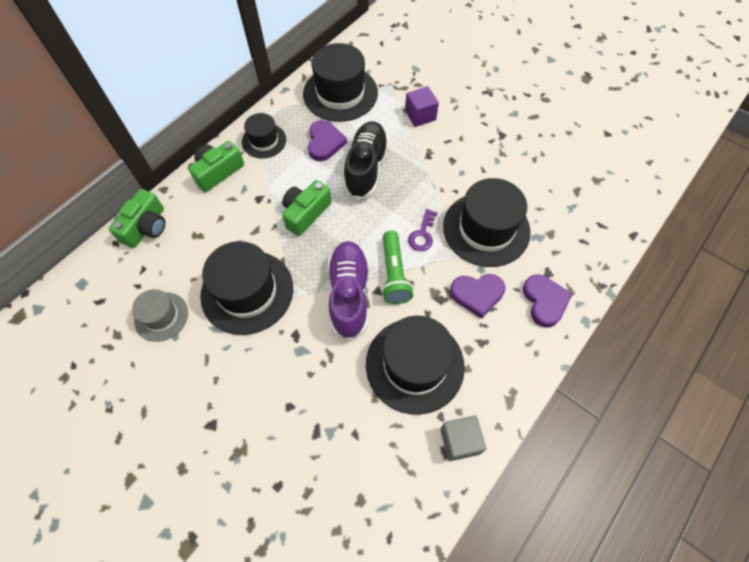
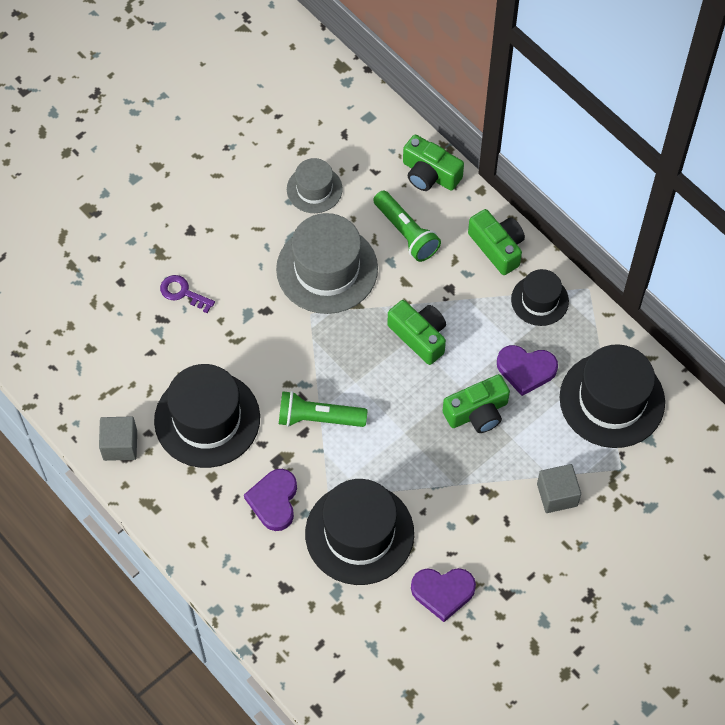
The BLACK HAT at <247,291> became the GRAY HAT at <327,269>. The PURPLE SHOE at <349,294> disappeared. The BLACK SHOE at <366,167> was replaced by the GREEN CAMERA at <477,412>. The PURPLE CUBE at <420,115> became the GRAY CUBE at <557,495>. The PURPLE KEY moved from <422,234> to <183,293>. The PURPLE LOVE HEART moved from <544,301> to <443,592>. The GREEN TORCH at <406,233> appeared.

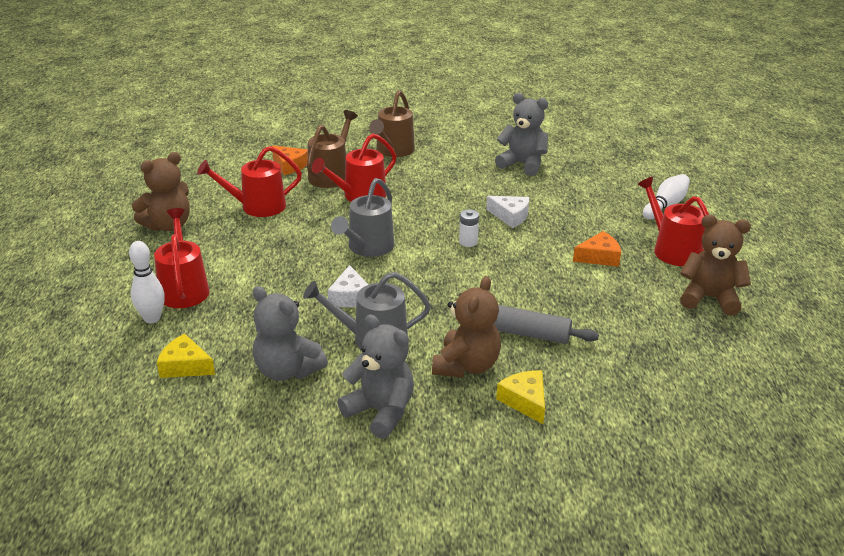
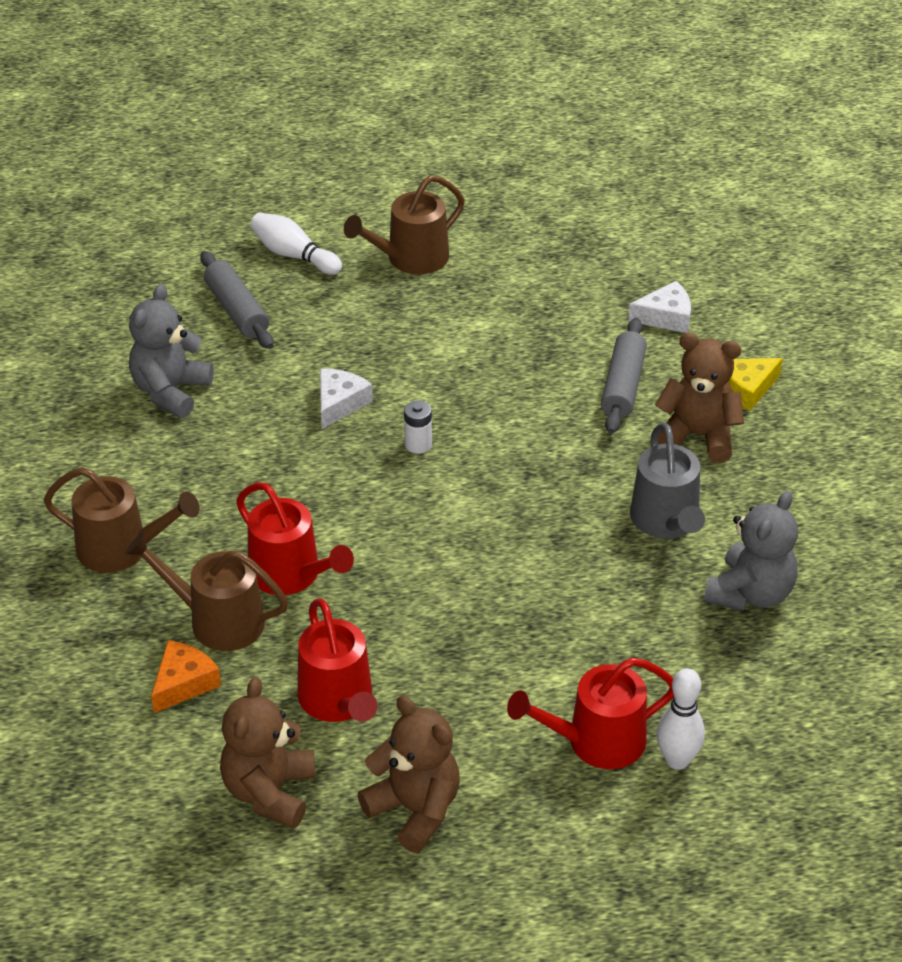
The BRIGHT YELLOW CHEESE WEDGE at <185,366> disappeared. The SNOW-WHITE CHEESE WEDGE moved from <350,297> to <666,317>. The GRAY WATERING CAN at <368,247> disappeared. The GRAY TEDDY at <381,411> disappeared. The ORANGE CHEESE WEDGE at <599,257> disappeared. The SCARLET WATERING CAN at <672,250> became the DARK BROWN WATERING CAN at <411,258>. The DARK BROWN TEDDY moved from <709,298> to <269,792>. The GRAY PASTRY ROLLER at <237,310> appeared.

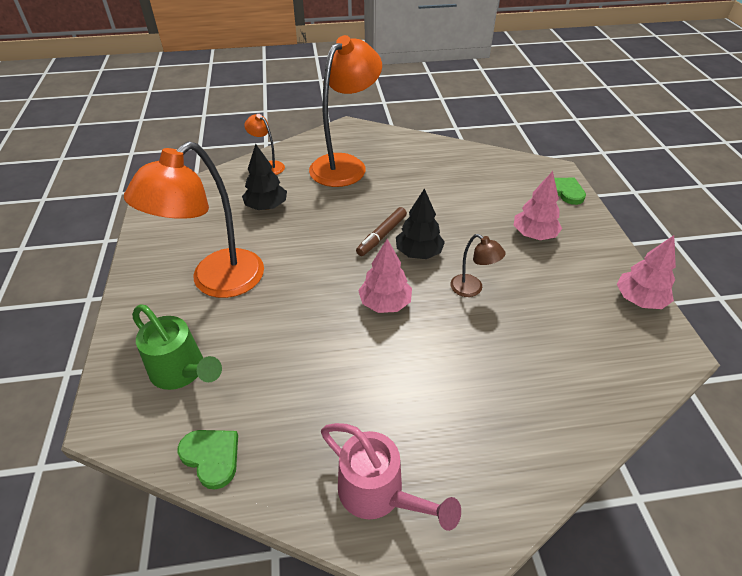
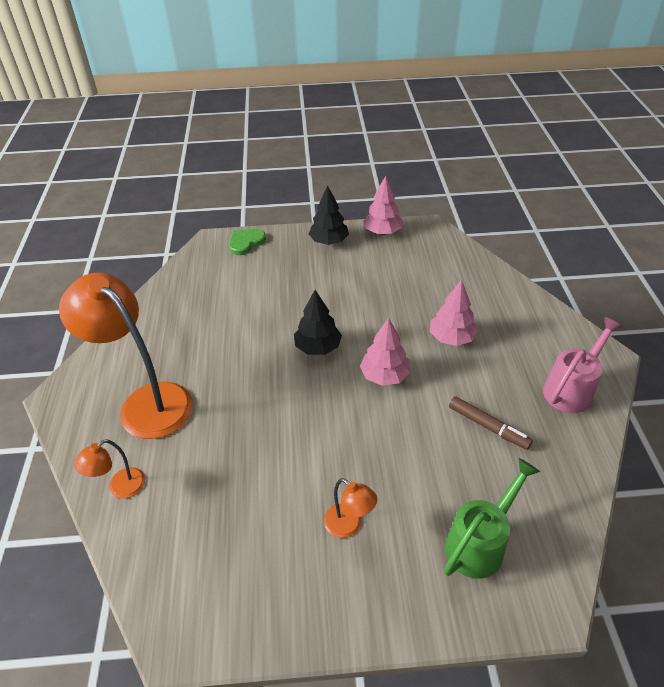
The ORANGE READING LAMP at <216,282> changed to 0.45 times the size. The GREEN LOVE HEART at <211,457> disappeared. The BLACK TOY TREE moved from <266,206> to <329,241>. The DARK BROWN MARKER moved from <382,235> to <487,426>. The DARK BROWN READING LAMP at <472,289> disappeared. The ROSE-PINK TOY TREE moved from <534,235> to <451,338>.

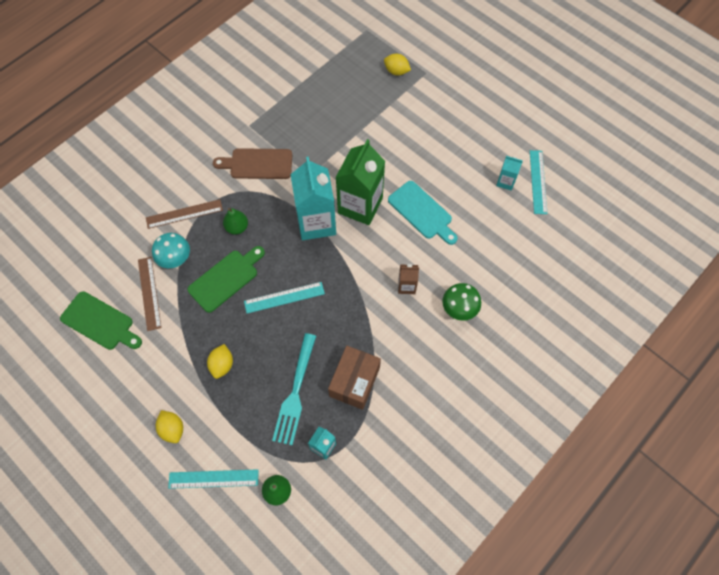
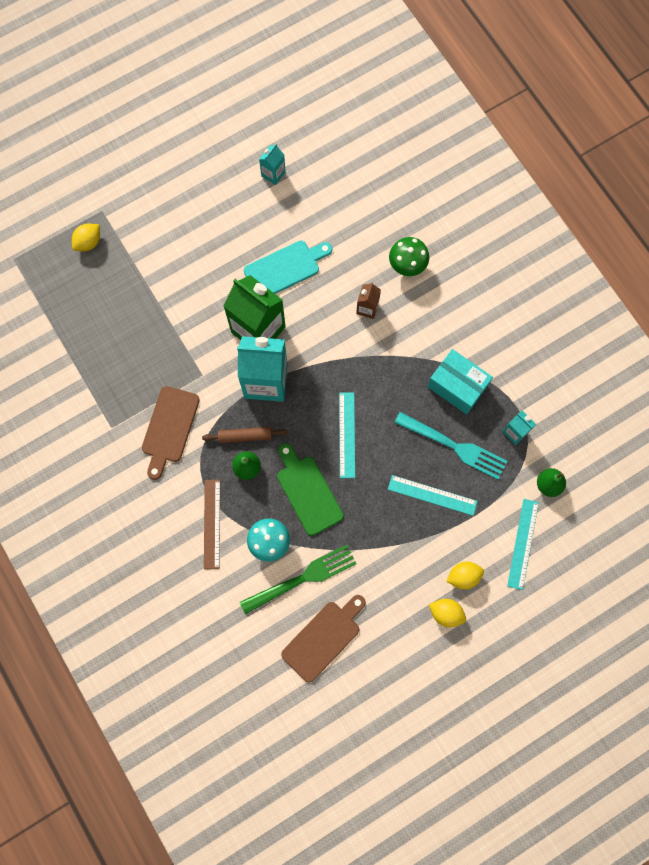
The GREEN CHOPPING BOARD at <100,322> became the DARK BROWN CHOPPING BOARD at <323,638>. The DARK BROWN MEASURING STICK at <149,293> was replaced by the GREEN DINNER FORK at <302,578>. The BRIGHT YELLOW CITRUS FRUIT moved from <222,365> to <446,613>. The DARK BROWN PARCEL at <354,381> became the AQUA PARCEL at <457,386>. The AQUA MEASURING STICK moved from <538,181> to <432,495>. The DARK BROWN PASTRY ROLLER at <245,436> appeared.

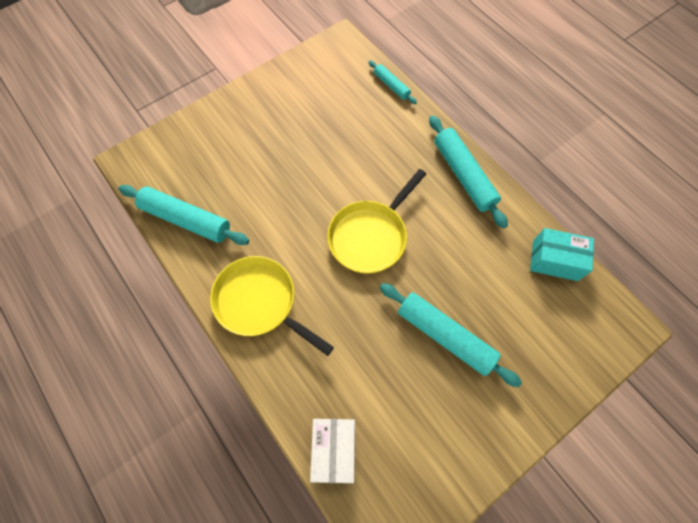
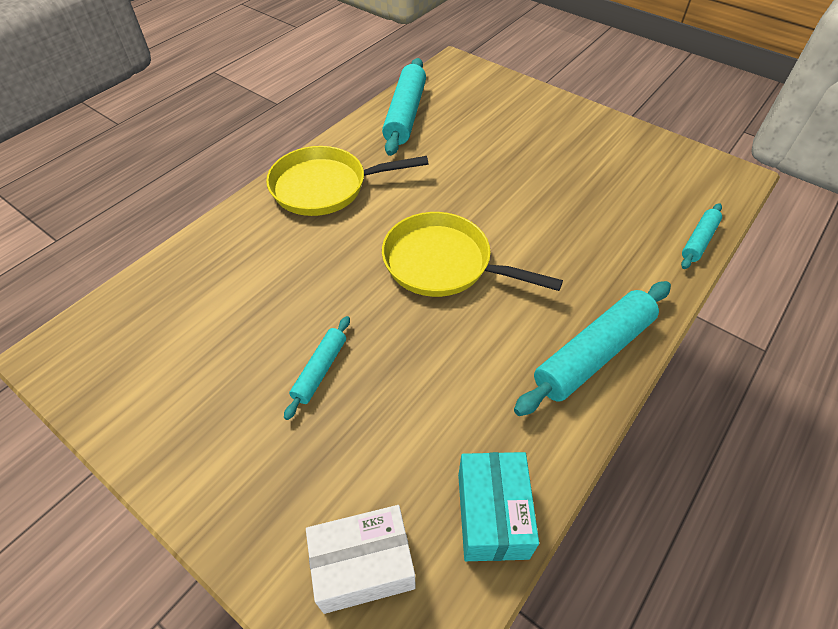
The BRIGHT YELLOW SKILLET at <260,302> turned 120 degrees counterclockwise. The SNOW-WHITE PARCEL moved from <334,450> to <363,566>. The AQUA PASTRY ROLLER at <445,336> changed to 0.54 times the size.

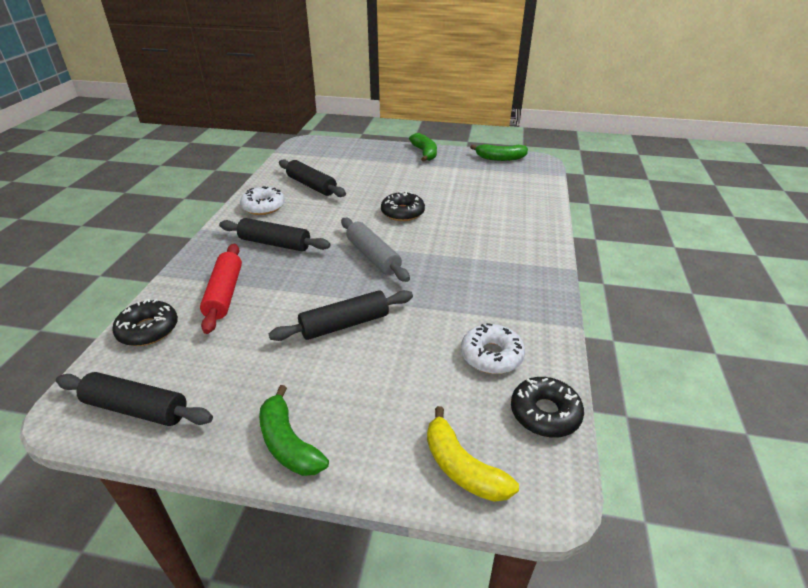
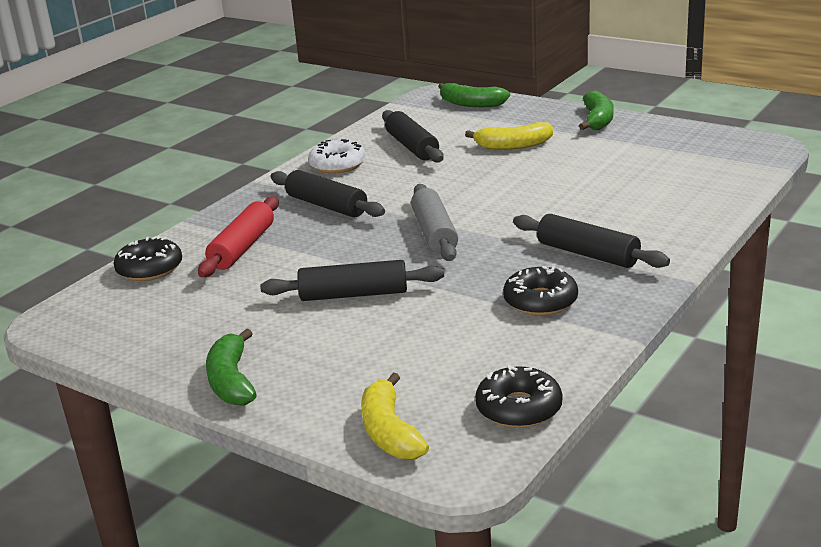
The BLACK PASTRY ROLLER moved from <136,408> to <587,254>. The BLACK GLAZED DONUT moved from <402,212> to <540,301>. The SNOW-WHITE GLAZED DONUT at <491,355> disappeared. The GREEN BANANA moved from <500,158> to <471,104>. The BRIGHT YELLOW BANANA at <513,146> appeared.

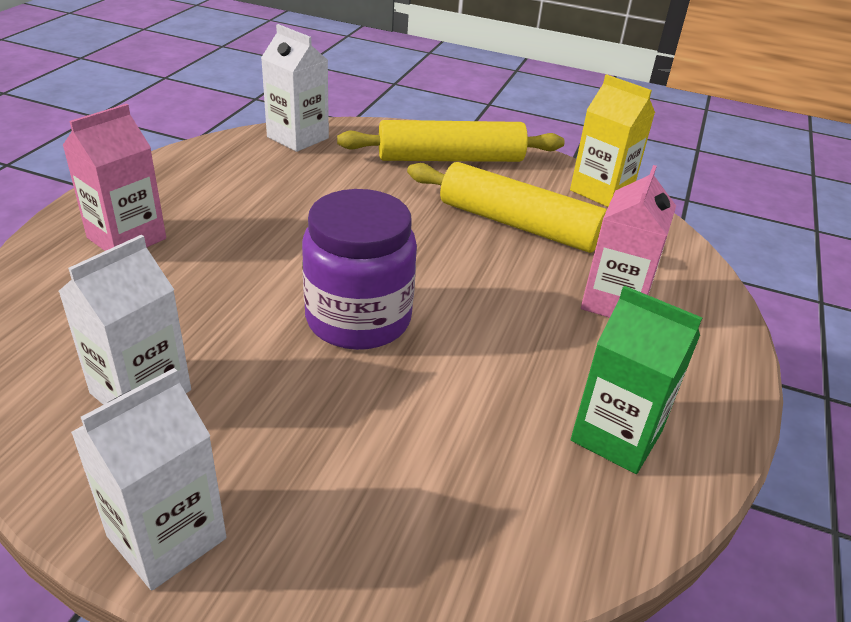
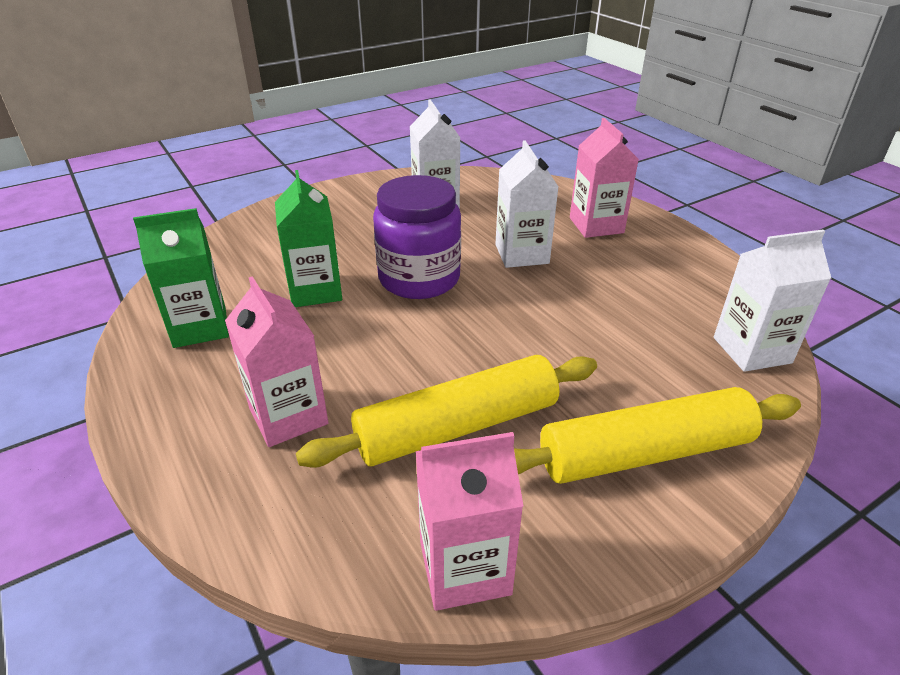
The SNOW-WHITE JUICE CARTON moved from <167,537> to <521,254>. The BRIGHT YELLOW PASTRY ROLLER at <450,158> turned 45 degrees clockwise. The BRIGHT YELLOW JUICE CARTON at <601,191> became the ROSE-PINK JUICE CARTON at <464,568>. The GREEN JUICE CARTON at <315,290> appeared.

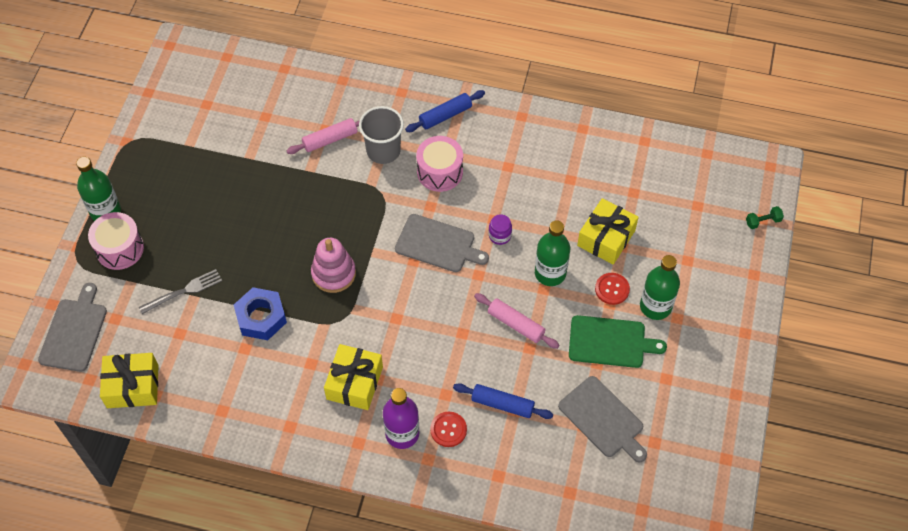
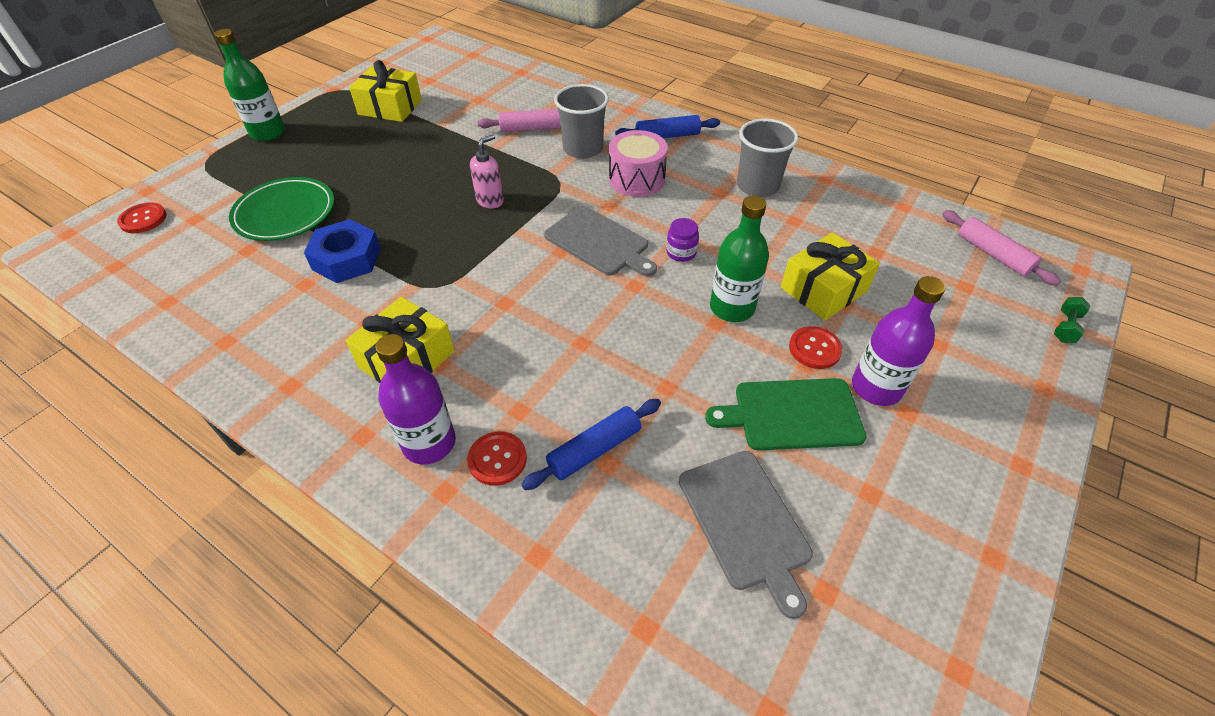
The GRAY CHOPPING BOARD at <74,332> was replaced by the SCARLET SHIRT BUTTON at <143,219>. The ROSE-PINK SNARE DRUM at <120,249> disappeared. The BRIGHT YELLOW GIFT moved from <132,386> to <390,107>. The GRAY DINNER FORK at <184,291> was replaced by the GREEN DINNER PLATE at <285,213>. The ROSE-PINK STACKING TOY at <333,273> disappeared. The COBALT PASTRY ROLLER at <502,404> turned 75 degrees counterclockwise. The ROSE-PINK PASTRY ROLLER moved from <516,324> to <993,254>. The GREEN CHOPPING BOARD at <610,342> turned 150 degrees clockwise. The GREEN BOTTLE at <655,306> became the PURPLE BOTTLE at <876,387>. The GREEN FREE WEIGHT at <763,221> turned 60 degrees counterclockwise. The ROSE-PINK PUMP BOTTLE at <490,200> appeared. The GRAY BEAKER at <757,186> appeared.

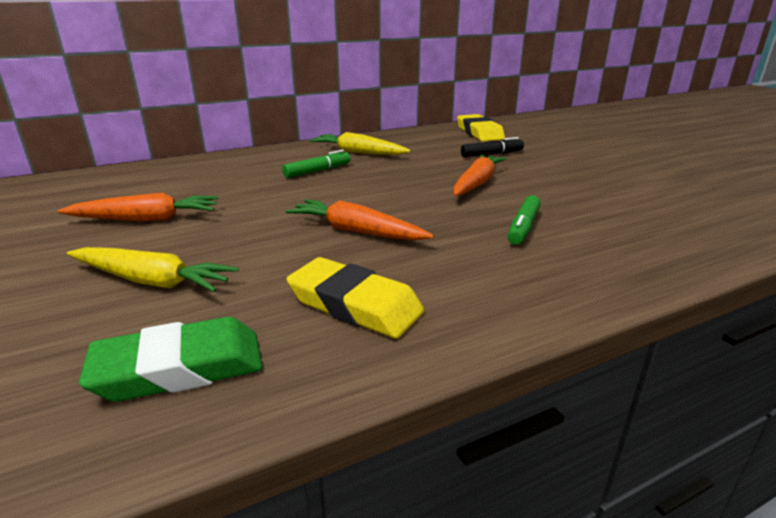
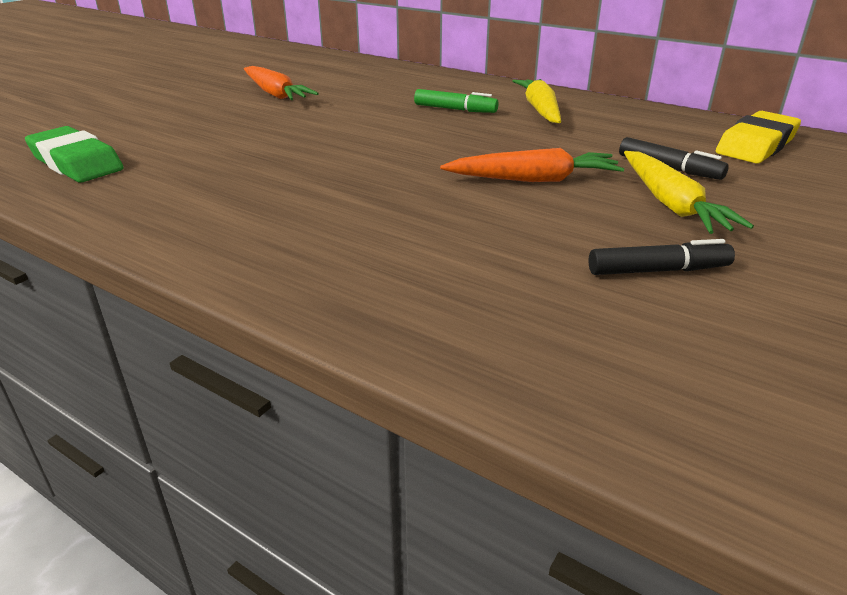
The BRIGHT YELLOW CARROT moved from <152,281> to <671,204>. The ORANGE CARROT at <356,231> disappeared. The BRIGHT YELLOW PENCIL ERASER at <355,305> disappeared. The GREEN MARKER at <523,227> disappeared. The BLACK MARKER at <658,271> appeared.

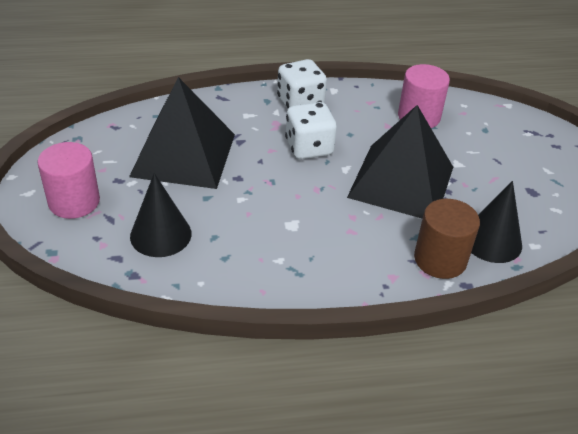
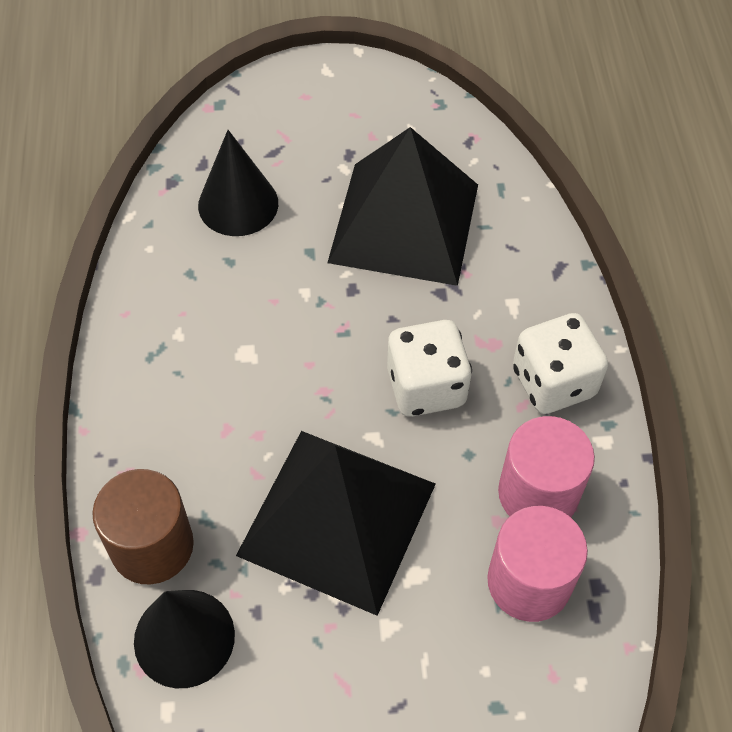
The ROSE-PINK CYLINDER moved from <74,202> to <538,493>.

